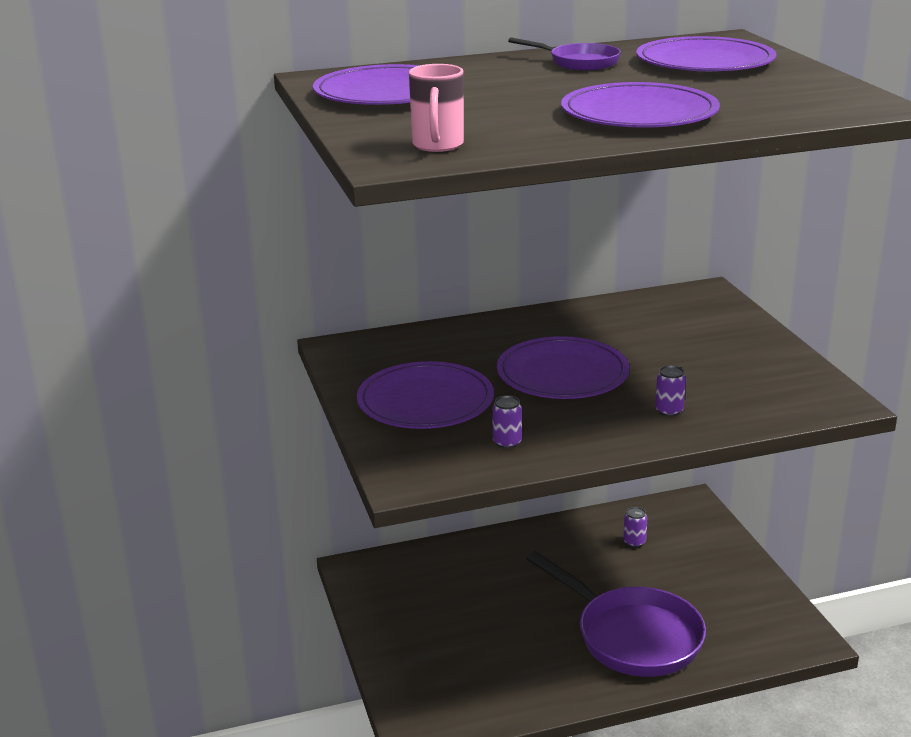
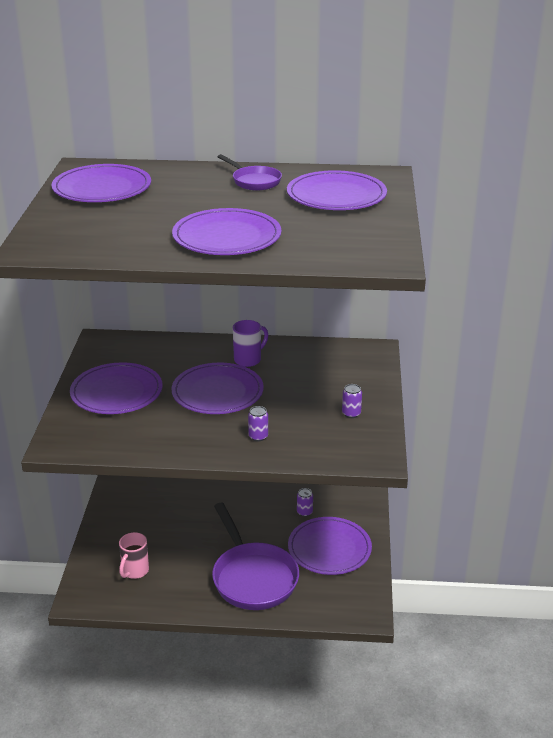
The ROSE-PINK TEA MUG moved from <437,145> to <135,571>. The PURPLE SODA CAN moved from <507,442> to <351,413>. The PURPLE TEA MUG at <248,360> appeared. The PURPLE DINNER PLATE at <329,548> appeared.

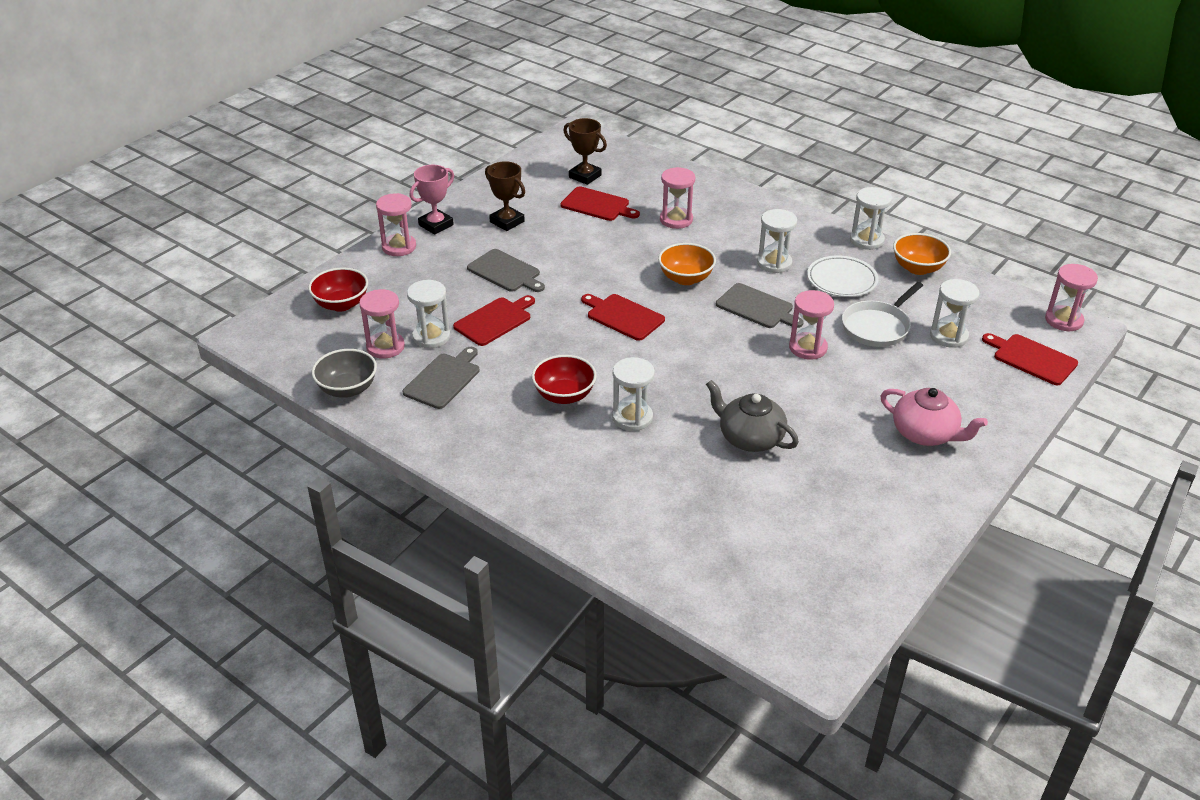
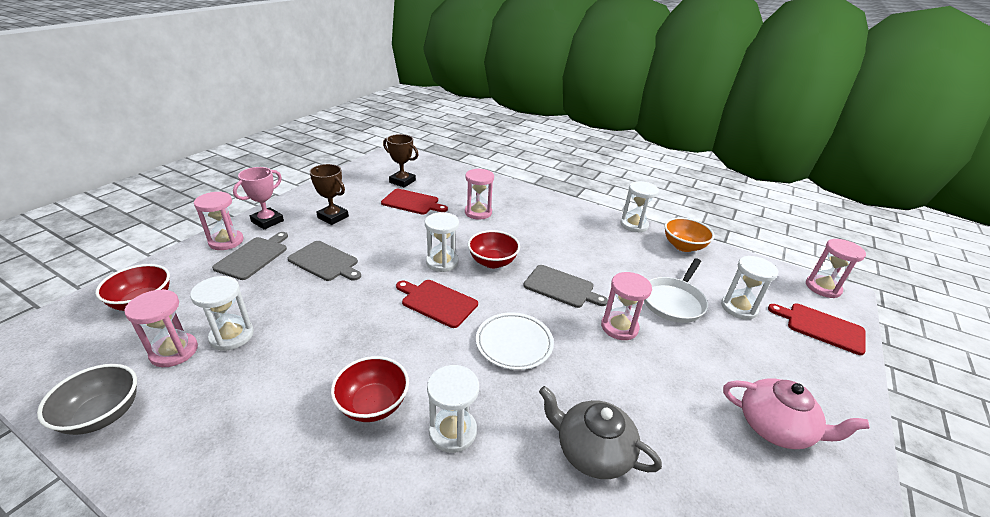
The GRAY CHOPPING BOARD moved from <443,379> to <253,256>. The SCARLET CHOPPING BOARD at <494,320> disappeared. The ORANGE BOWL at <686,278> became the SCARLET BOWL at <492,262>. The SNOW-WHITE HOURGLASS moved from <774,263> to <442,262>. The SNOW-WHITE DINNER PLATE moved from <842,280> to <514,343>.

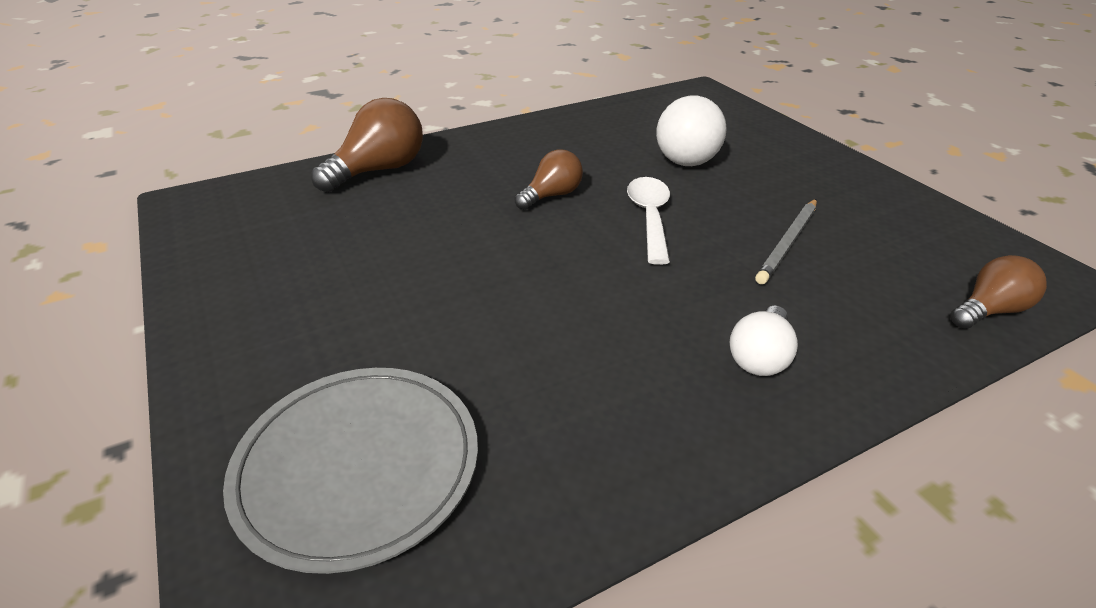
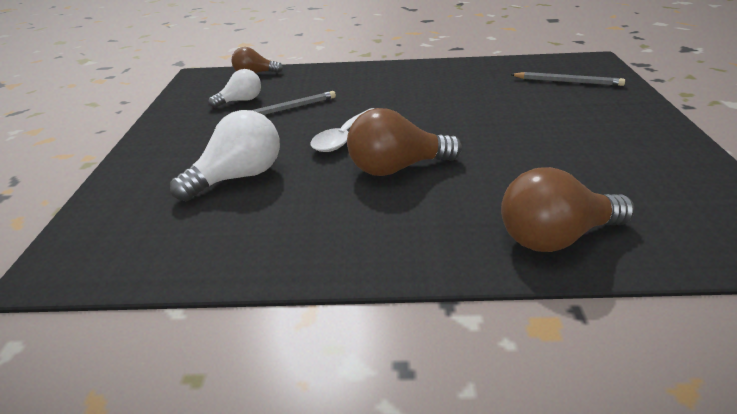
The GRAY DINNER PLATE at <358,466> was replaced by the GRAY LEAD PENCIL at <568,81>. The DARK BROWN LIGHT BULB at <552,195> changed to 1.62 times the size. The SNOW-WHITE LIGHT BULB moved from <760,357> to <240,101>.

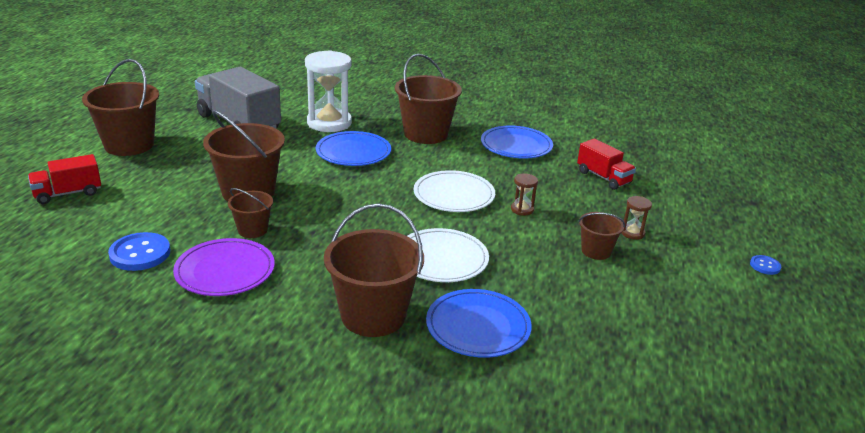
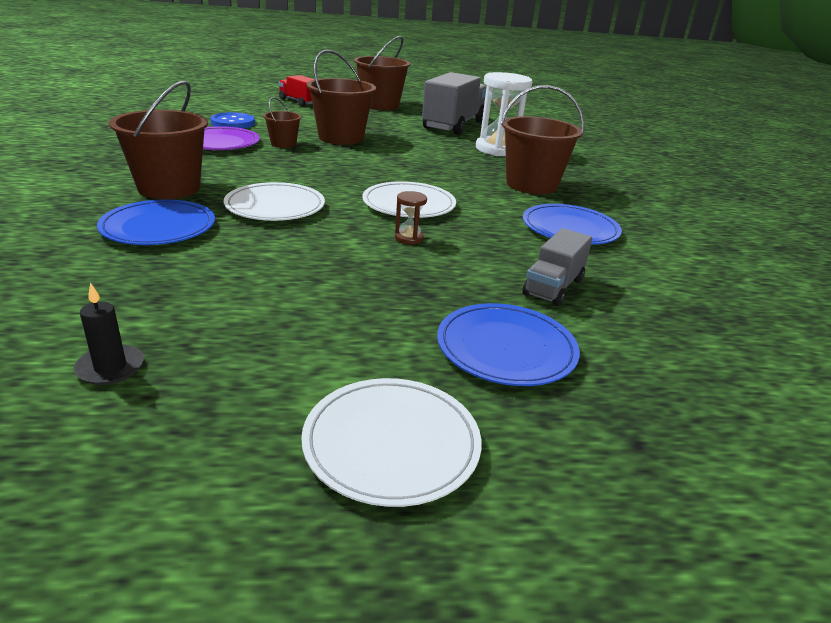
The COBALT DINNER PLATE moved from <353,152> to <506,348>. The SCARLET LORRY at <603,177> became the GRAY LORRY at <553,287>. The DARK BROWN BUCKET at <596,251> disappeared. The DARK BROWN HOURGLASS at <632,233> disappeared. The COBALT SHIRT BUTTON at <765,266> was replaced by the SNOW-WHITE DINNER PLATE at <391,443>. The BLACK PILLAR CANDLE at <110,368> appeared.

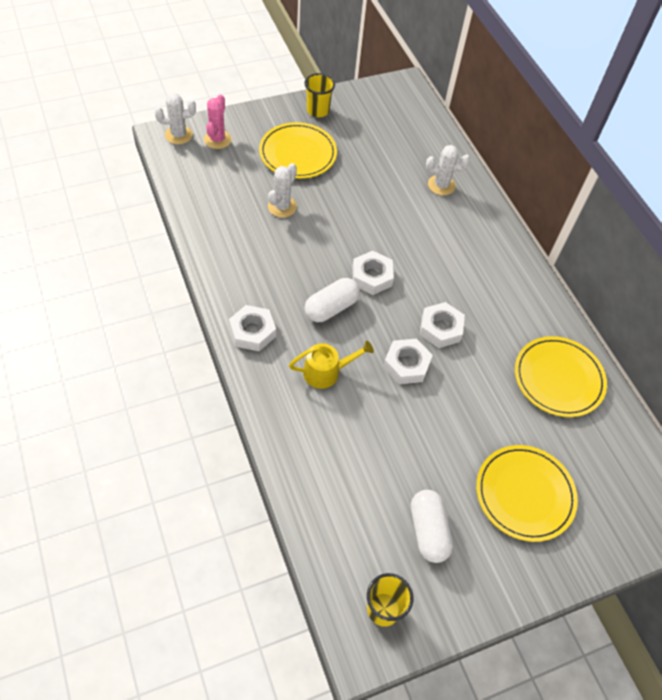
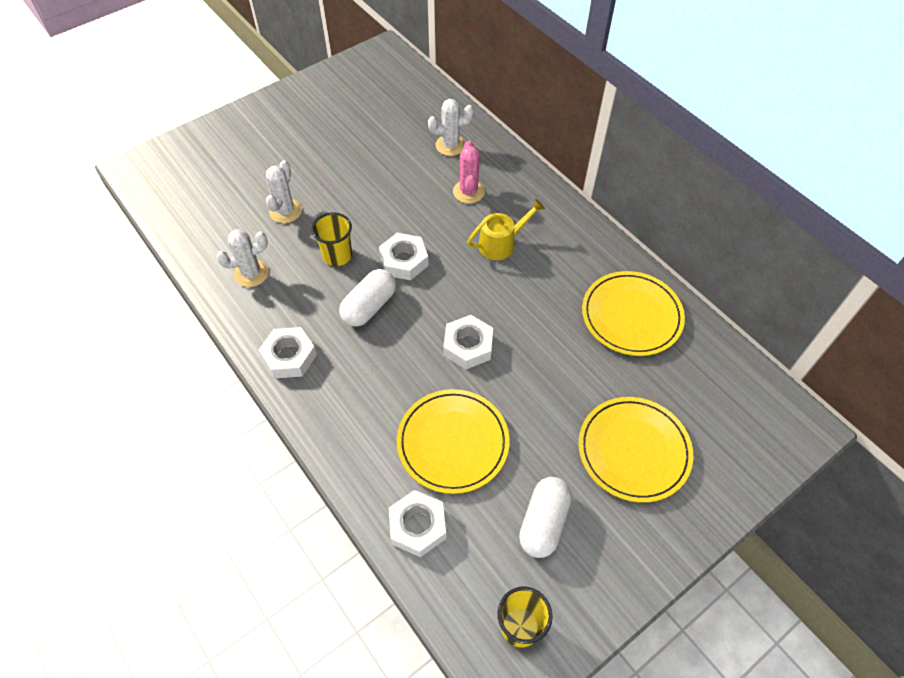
The SNOW-WHITE SAGUARO CACTUS moved from <178,135> to <251,273>. The ROSE-PINK SAGUARO CACTUS moved from <217,139> to <468,192>. The BRIGHT YELLOW DINNER PLATE moved from <298,154> to <453,442>. The BRIGHT YELLOW WATERING CAN moved from <326,372> to <501,244>. The BRIGHT YELLOW BEAKER moved from <318,110> to <337,255>. The SNOW-WHITE PILL SHAPE at <428,531> turned 45 degrees clockwise. The SNOW-WHITE HEX NUT moved from <440,328> to <417,526>.

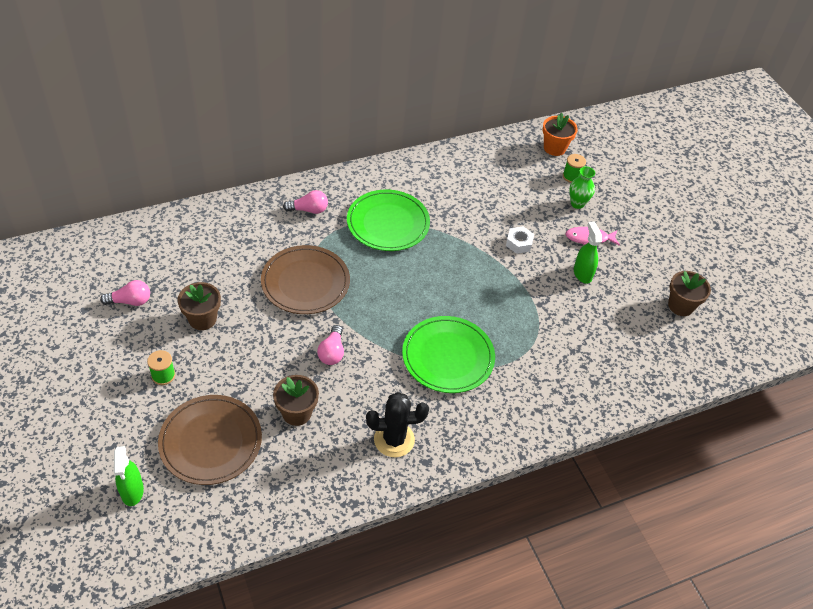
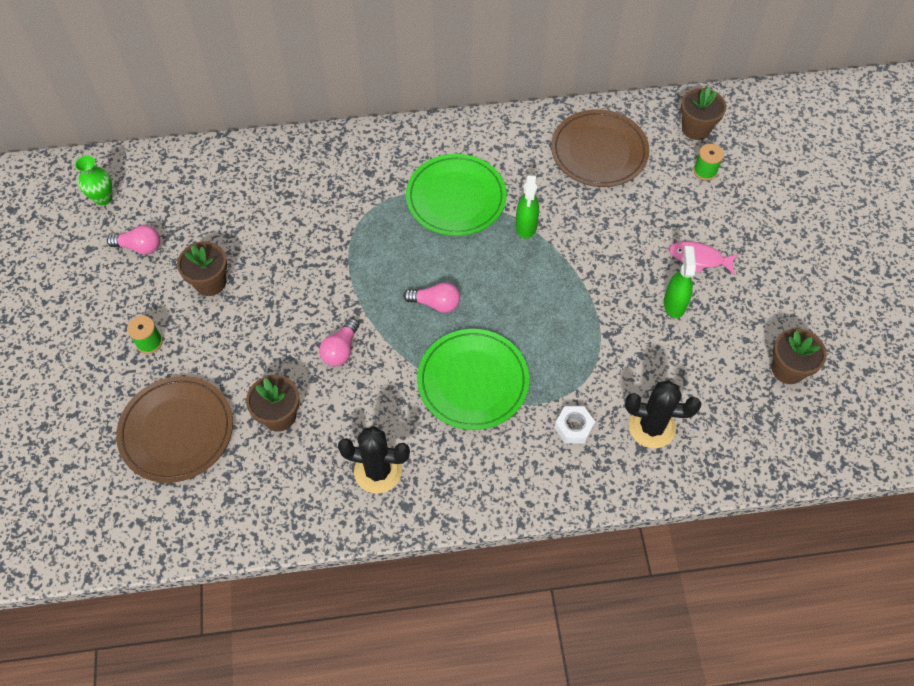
The GREEN SPRAY BOTTLE moved from <132,491> to <526,226>. The DARK BROWN DINNER PLATE moved from <305,282> to <599,151>. The ROSE-PINK LIGHT BULB moved from <308,210> to <435,303>. The SNOW-WHITE HEX NUT moved from <519,243> to <573,427>. The ORANGE PLANT POT at <554,148> became the DARK BROWN PLANT POT at <696,129>. The GREEN FLOWER VASE moved from <577,203> to <103,198>. The BLACK SAGUARO CACTUS at <652,427> appeared.

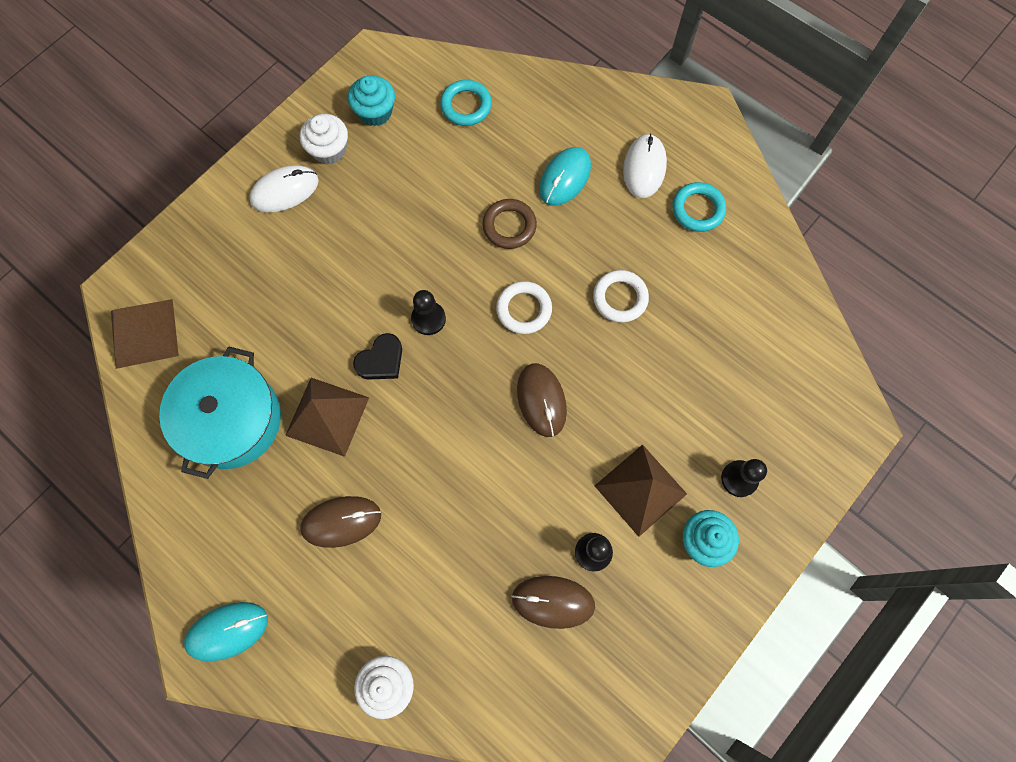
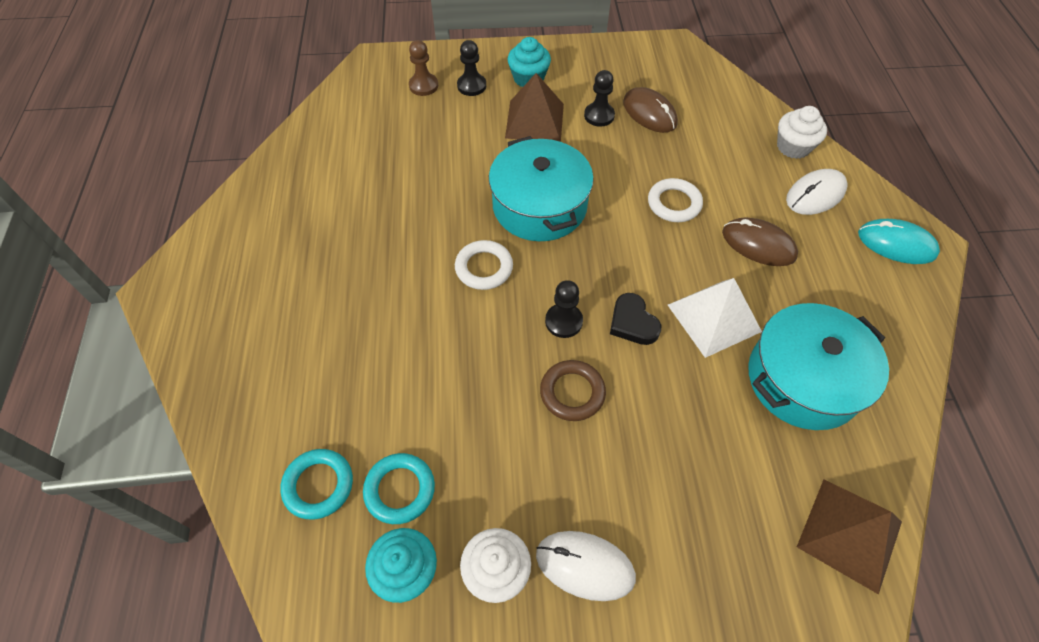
The DARK BROWN SOLID PYRAMID at <327,416> became the SNOW-WHITE SOLID PYRAMID at <714,318>. The BLACK LOVE HEART at <381,360> turned 120 degrees counterclockwise. The DARK BROWN TORUS moved from <509,226> to <572,392>. The DARK BROWN PC MOUSE at <541,400> was replaced by the AQUA STOCKPOT at <539,206>. The AQUA PC MOUSE at <565,178> disappeared. The SNOW-WHITE TORUS moved from <620,298> to <674,203>. The SNOW-WHITE PC MOUSE moved from <644,167> to <815,194>. The AQUA TORUS moved from <697,209> to <400,490>. The DARK BROWN PAWN at <423,86> appeared.

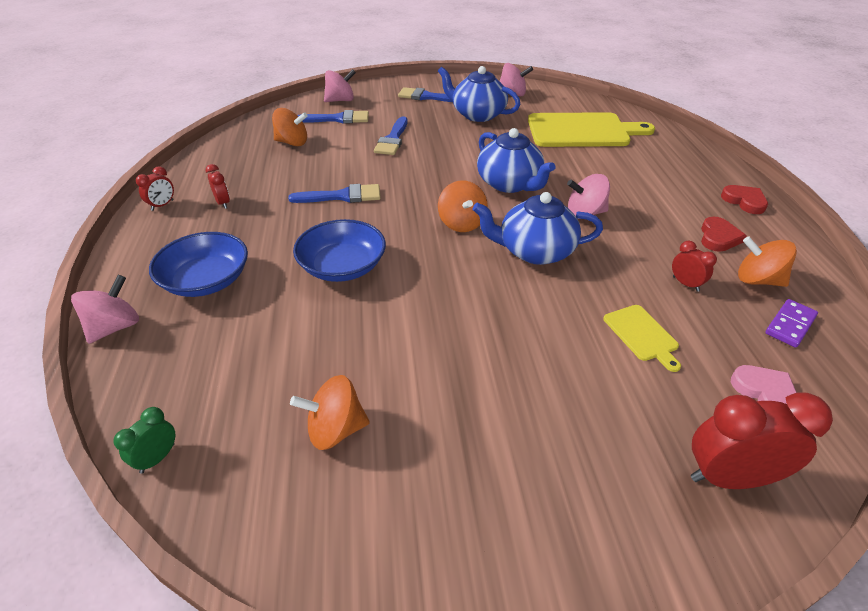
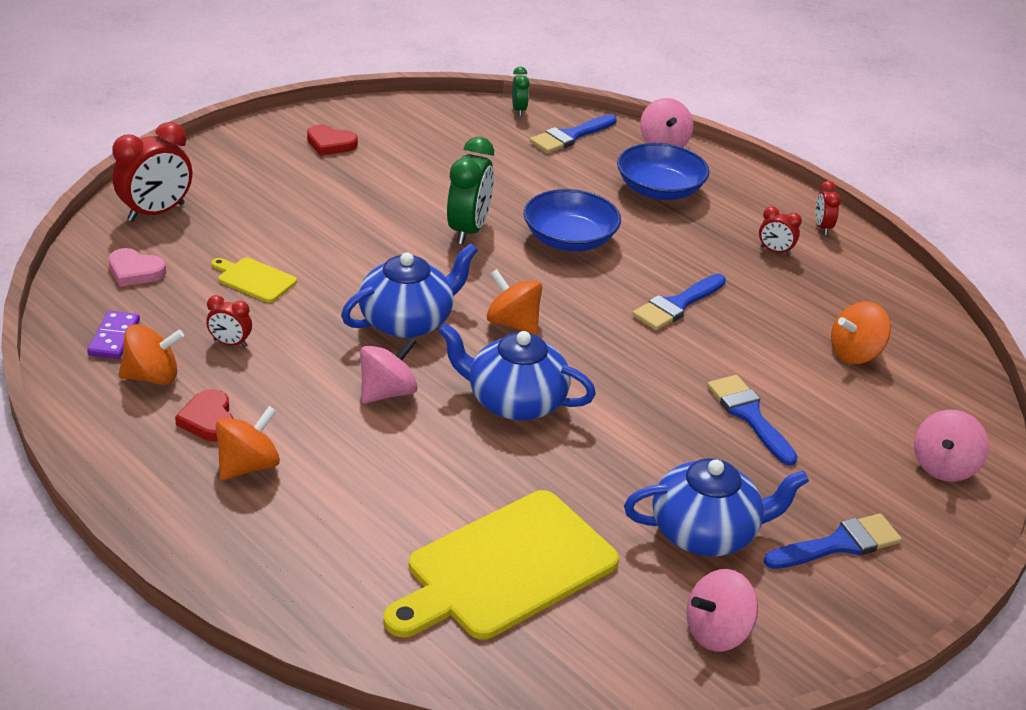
The ORANGE WHIRLIGIG moved from <335,429> to <248,466>. The COBALT BRUSH moved from <337,119> to <570,136>. The SCARLET LOVE HEART moved from <744,201> to <330,144>. The GREEN CLOCK at <468,230> appeared.

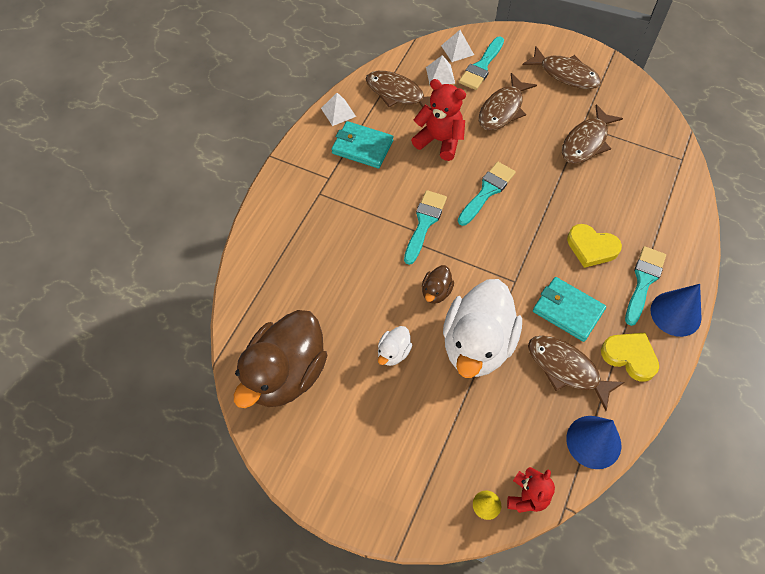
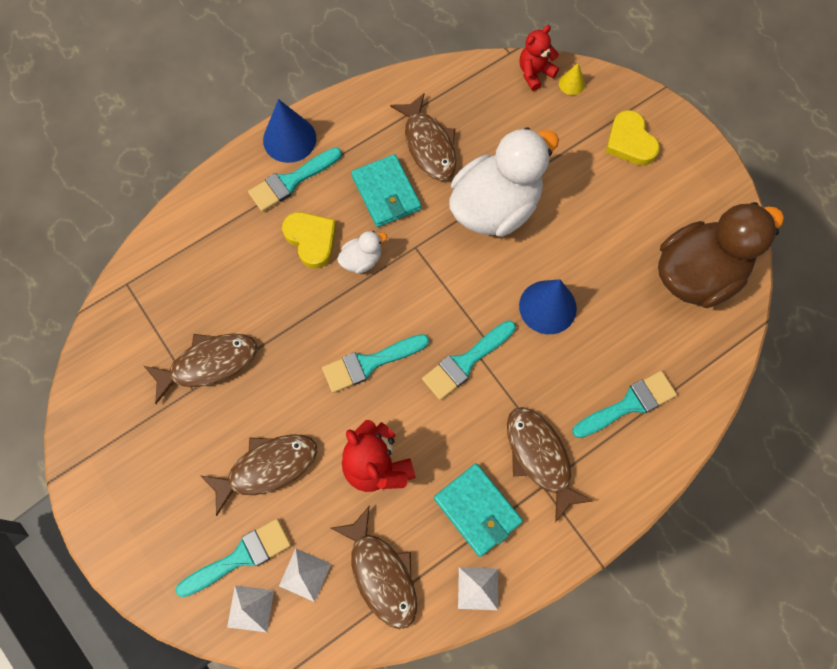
The SNOW-WHITE RUBBER DUCK moved from <393,352> to <362,260>. The DARK BROWN RUBBER DUCK at <436,292> disappeared. The DARK BROWN FISH FIGURE moved from <565,74> to <540,457>. The COBALT CONE SHAPE moved from <593,442> to <547,307>. The BRIGHT YELLOW LOVE HEART moved from <630,356> to <630,142>. The AQUA BRUSH at <629,404> appeared.

